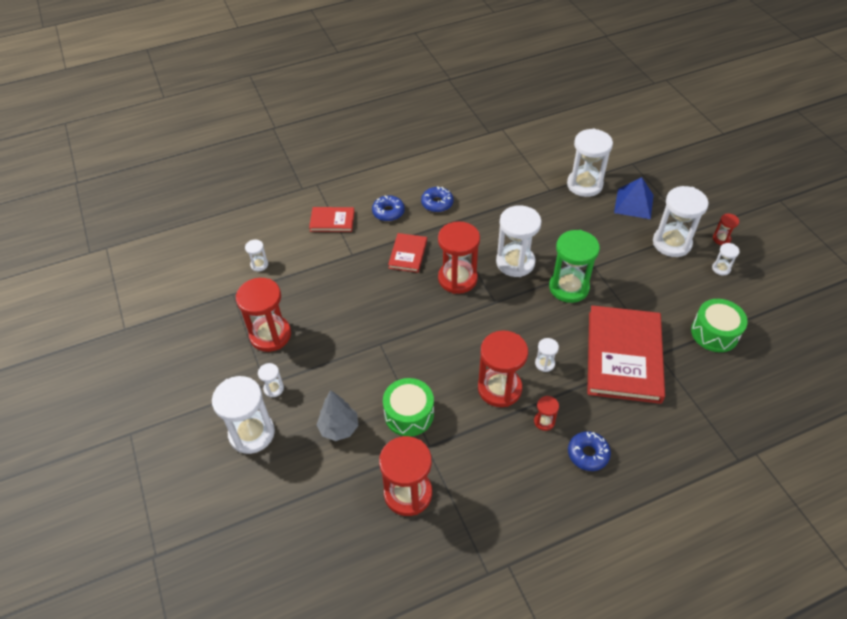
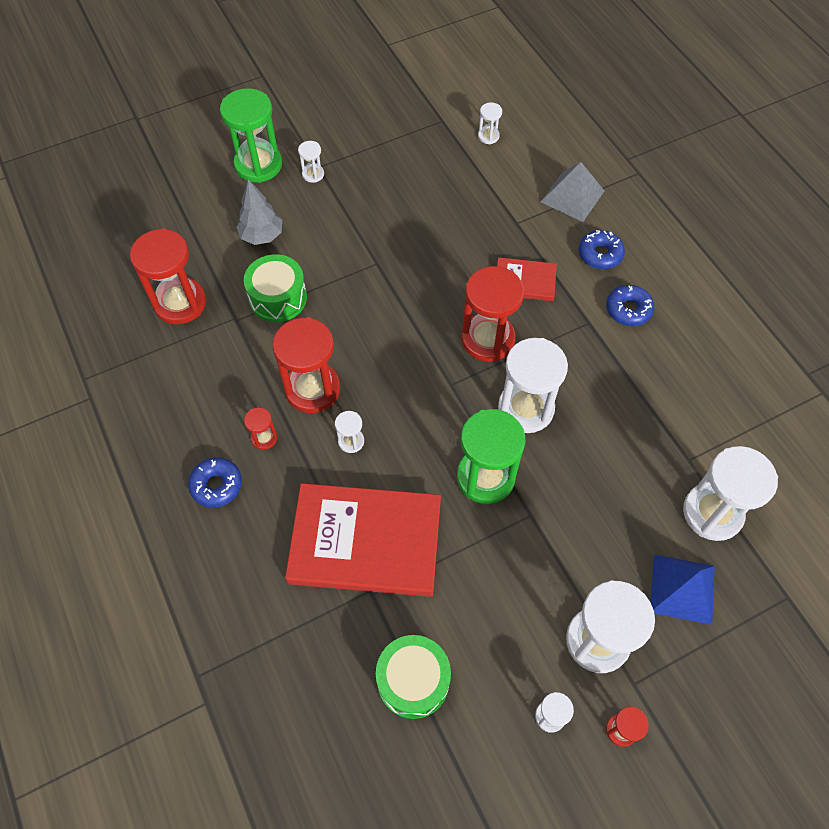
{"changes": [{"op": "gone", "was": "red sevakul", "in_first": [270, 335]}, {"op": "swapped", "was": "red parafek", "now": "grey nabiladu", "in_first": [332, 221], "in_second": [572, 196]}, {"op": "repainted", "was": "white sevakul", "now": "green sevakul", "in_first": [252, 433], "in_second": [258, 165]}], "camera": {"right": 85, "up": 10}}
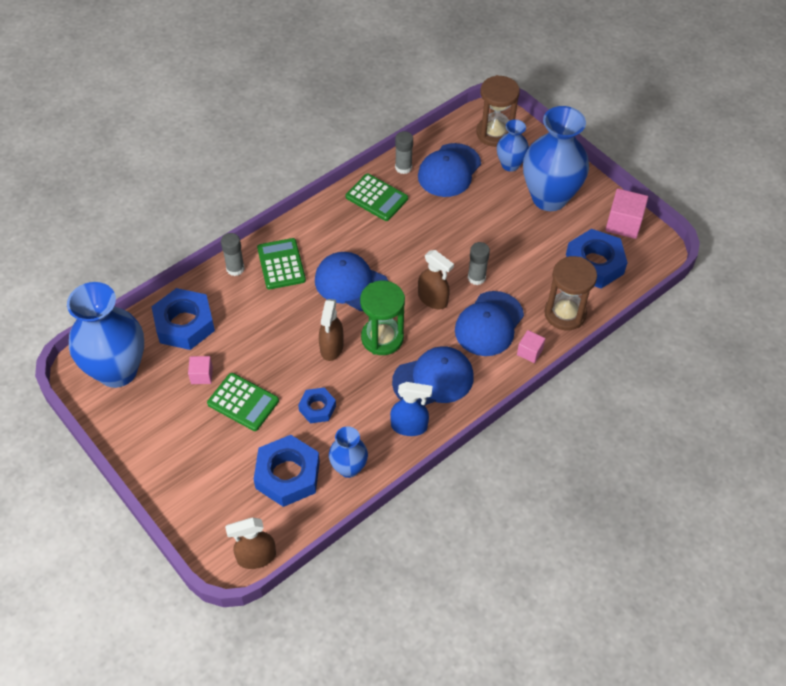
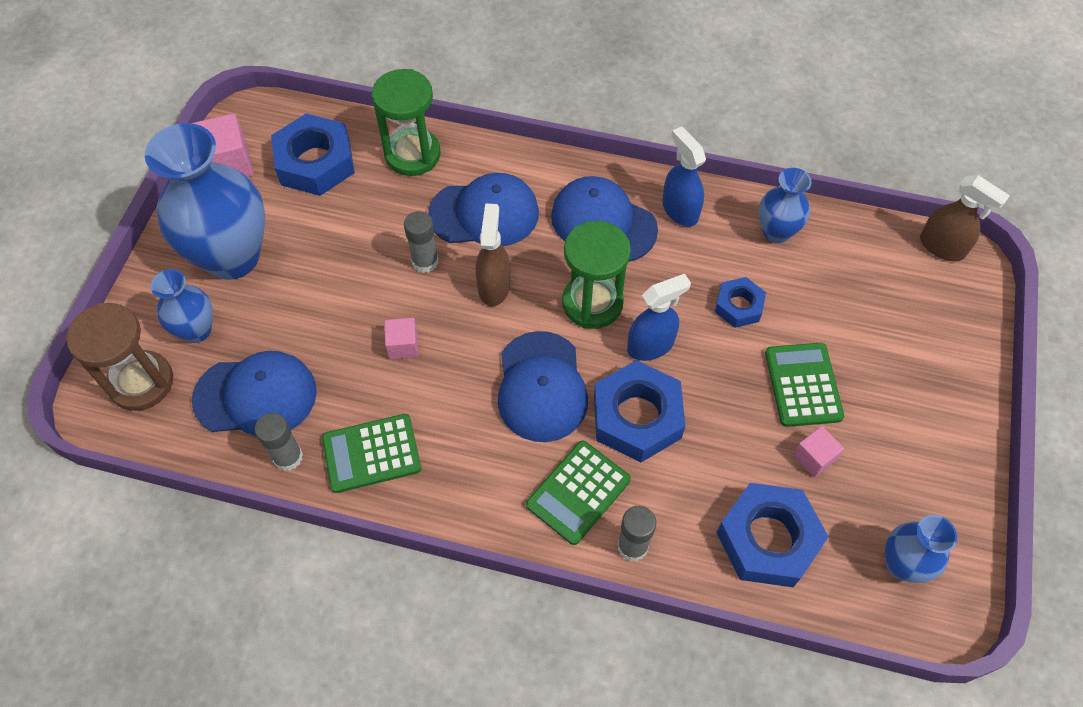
{"changes": [{"op": "shifted", "was": "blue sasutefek", "in_first": [287, 475], "in_second": [637, 417]}, {"op": "shifted", "was": "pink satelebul", "in_first": [529, 352], "in_second": [403, 345]}, {"op": "repainted", "was": "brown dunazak", "now": "blue dunazak", "in_first": [331, 347], "in_second": [651, 345]}, {"op": "repainted", "was": "brown sevakul", "now": "green sevakul", "in_first": [565, 313], "in_second": [412, 154]}, {"op": "rotated", "was": "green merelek", "in_first": [376, 198], "in_second": [371, 453], "clockwise": -105}, {"op": "scaled", "was": "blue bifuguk", "in_first": [117, 370], "in_second": [902, 564], "ratio": 0.51}], "camera": {"right": -125, "up": 5}}
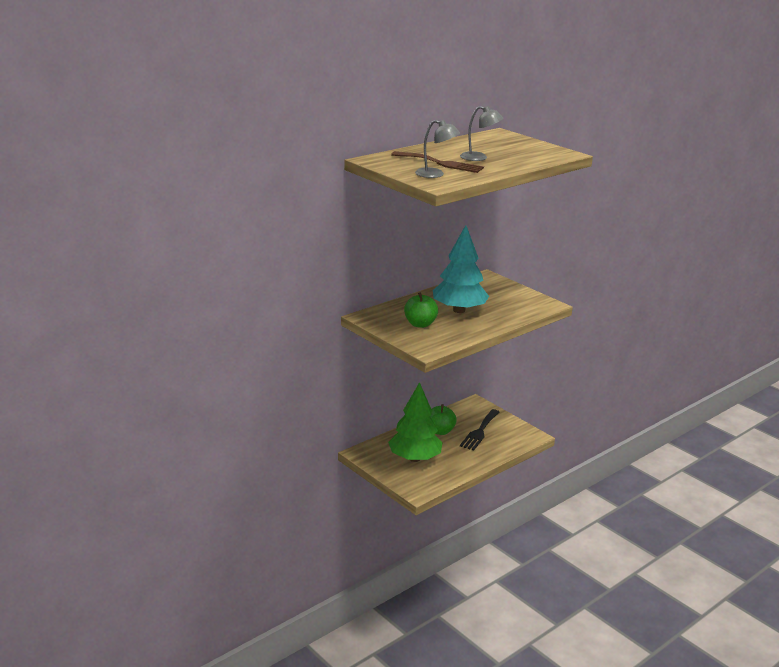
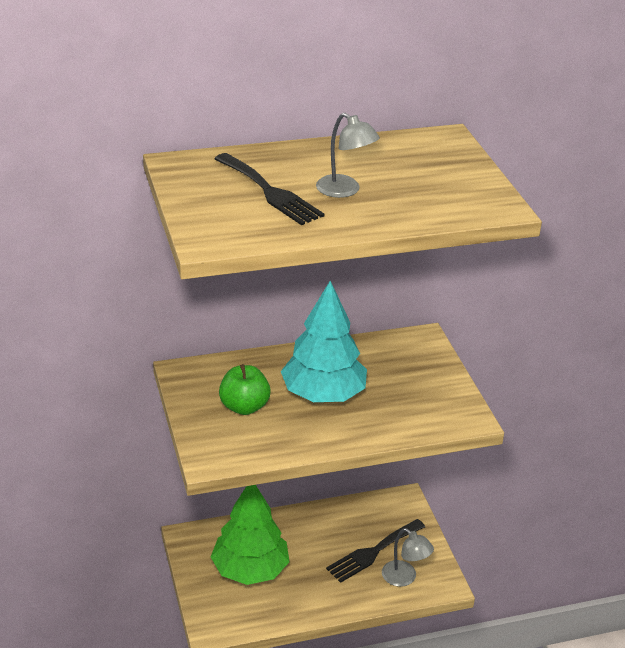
{"changes": [{"op": "gone", "was": "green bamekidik", "in_first": [440, 431]}, {"op": "shifted", "was": "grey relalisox", "in_first": [435, 174], "in_second": [404, 578]}, {"op": "repainted", "was": "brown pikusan", "now": "black pikusan", "in_first": [441, 163], "in_second": [270, 192]}], "camera": {"right": 25, "up": 10}}
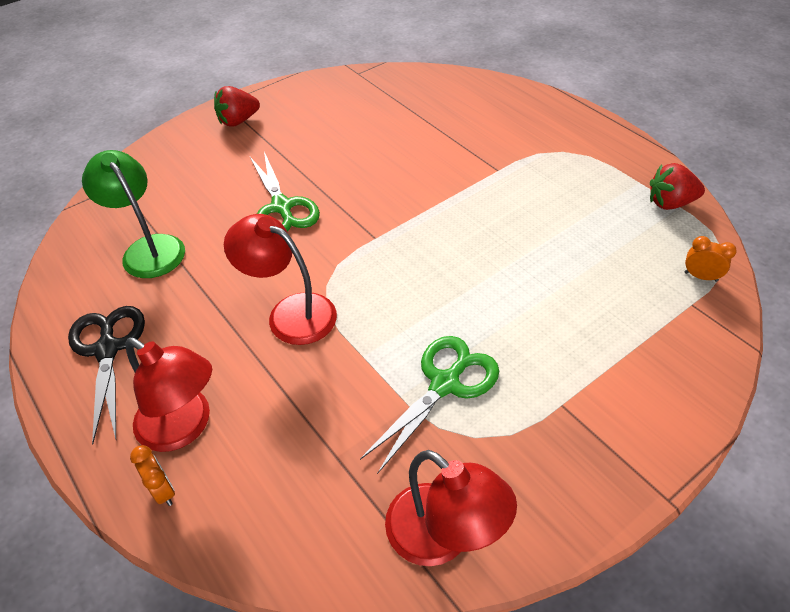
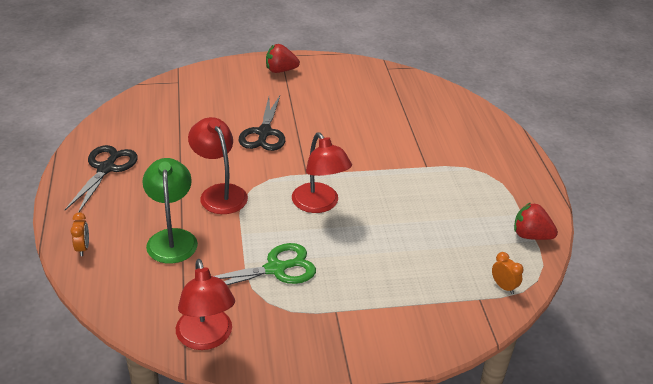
{"changes": [{"op": "shifted", "was": "green relalisox", "in_first": [148, 248], "in_second": [172, 238]}, {"op": "shifted", "was": "red relalisox", "in_first": [184, 427], "in_second": [319, 204]}, {"op": "repainted", "was": "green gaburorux", "now": "black gaburorux", "in_first": [282, 207], "in_second": [264, 133]}], "camera": {"right": 25, "up": -10}}
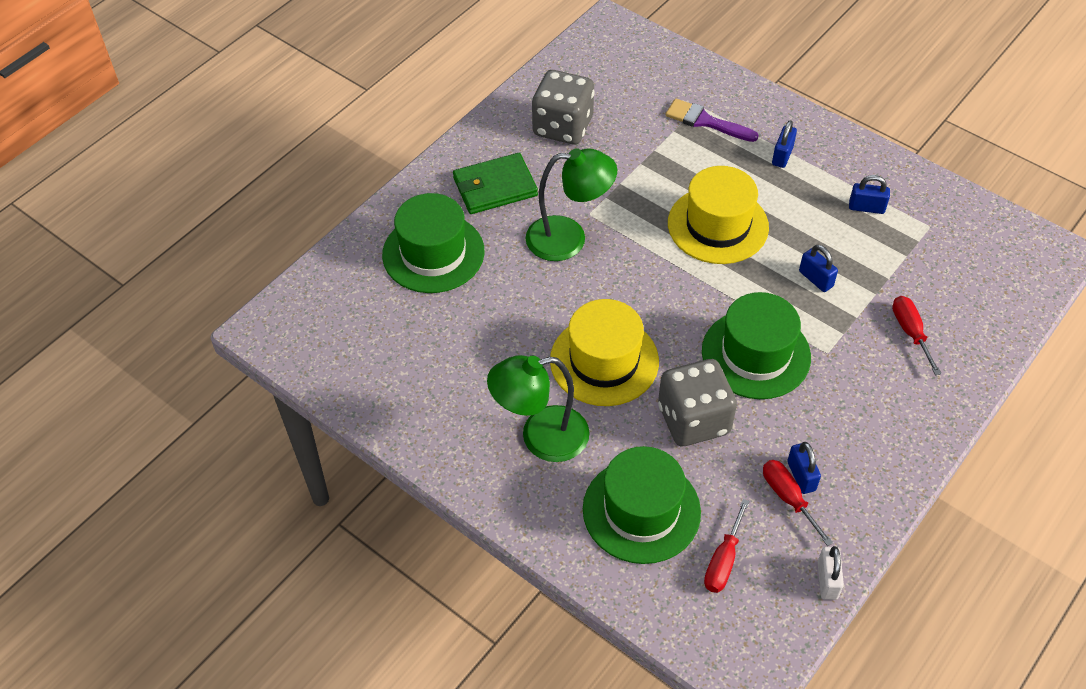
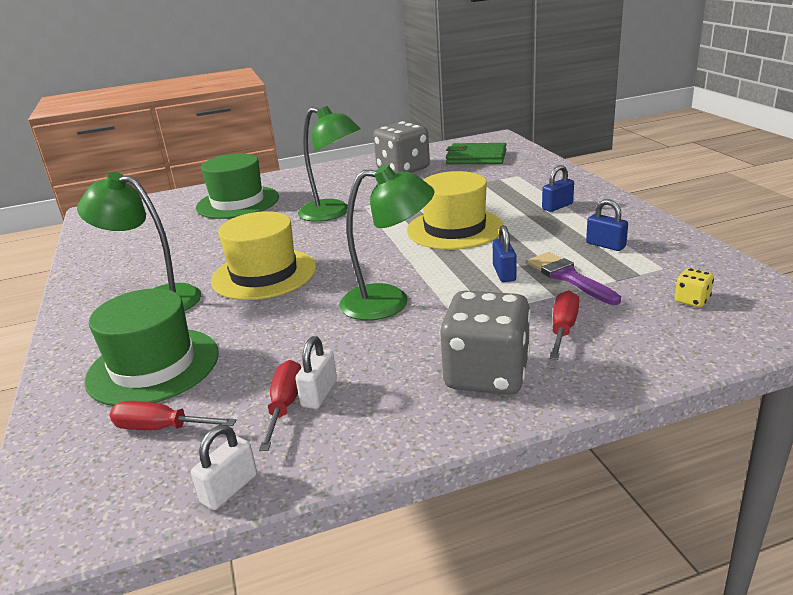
{"changes": [{"op": "new", "now": "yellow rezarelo", "in_second": [692, 300]}, {"op": "shifted", "was": "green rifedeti", "in_first": [495, 187], "in_second": [476, 157]}, {"op": "shifted", "was": "grey rezarelo", "in_first": [693, 420], "in_second": [486, 374]}, {"op": "shifted", "was": "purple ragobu", "in_first": [705, 121], "in_second": [568, 277]}, {"op": "swapped", "was": "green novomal", "now": "green relalisox", "in_first": [756, 354], "in_second": [389, 302]}, {"op": "repainted", "was": "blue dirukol", "now": "white dirukol", "in_first": [801, 476], "in_second": [319, 394]}, {"op": "rotated", "was": "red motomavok", "in_first": [723, 561], "in_second": [161, 428], "clockwise": 45}], "camera": {"right": 35, "up": -25}}
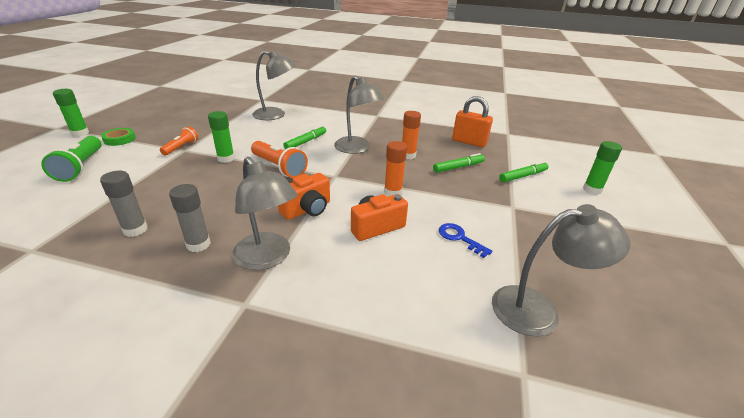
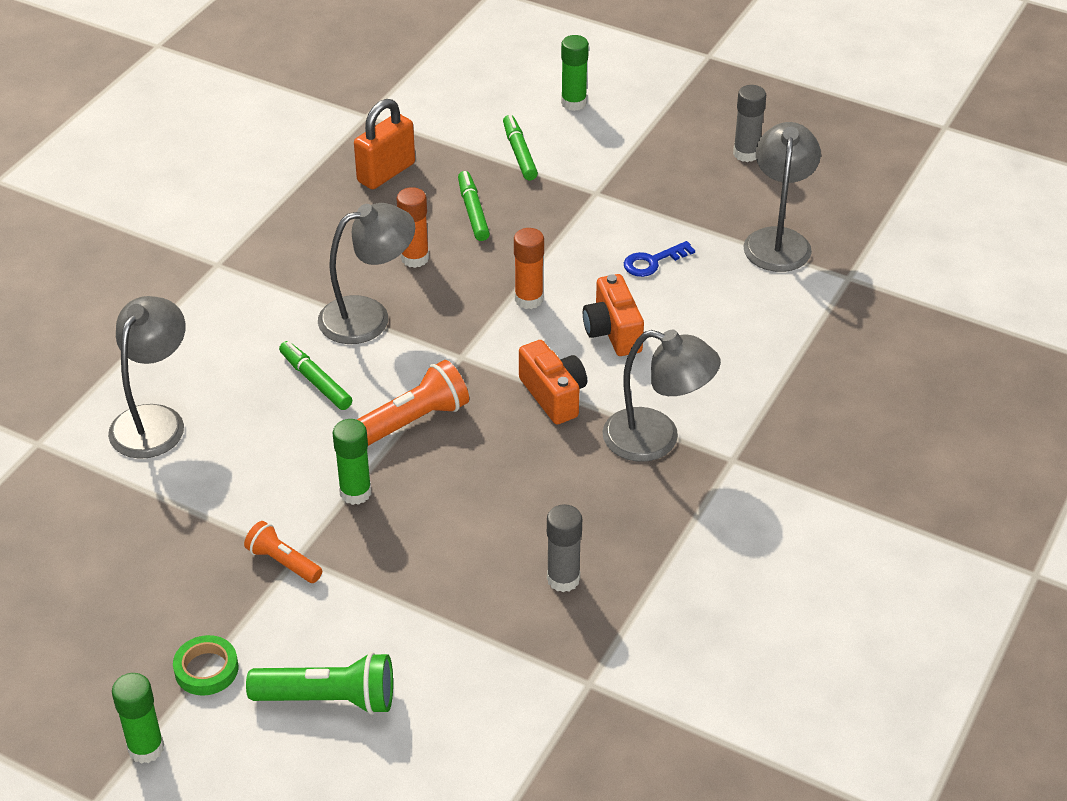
{"changes": [{"op": "shifted", "was": "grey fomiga", "in_first": [198, 244], "in_second": [746, 154]}, {"op": "rotated", "was": "grey relalisox", "in_first": [267, 258], "in_second": [656, 439], "clockwise": 45}], "camera": {"right": -75, "up": 10}}
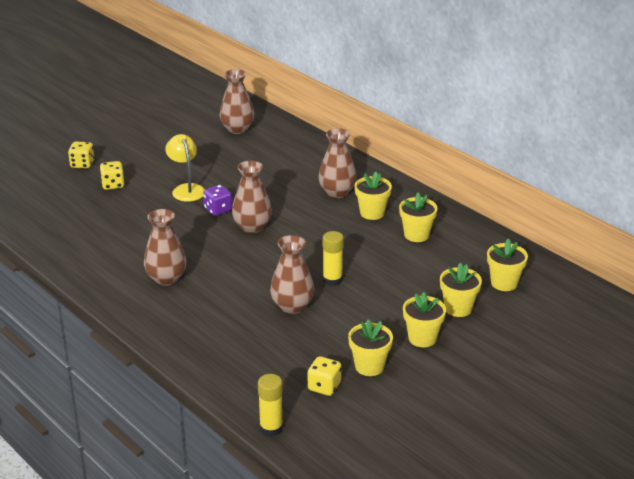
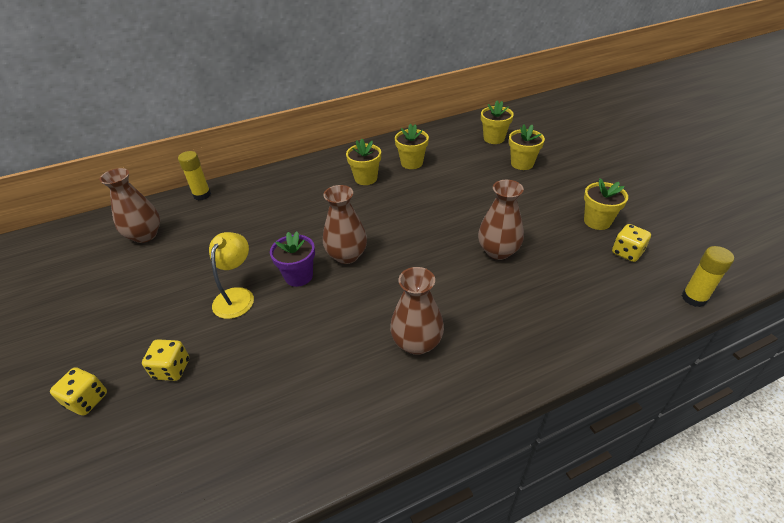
{"changes": [{"op": "gone", "was": "brown bifuguk", "in_first": [337, 192]}, {"op": "gone", "was": "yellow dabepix", "in_first": [422, 338]}, {"op": "shifted", "was": "yellow fomiga", "in_first": [332, 280], "in_second": [202, 195]}, {"op": "swapped", "was": "purple rezarelo", "now": "purple dabepix", "in_first": [218, 210], "in_second": [298, 276]}, {"op": "rotated", "was": "yellow relalisox", "in_first": [186, 189], "in_second": [237, 296], "clockwise": 105}], "camera": {"right": -70, "up": 10}}
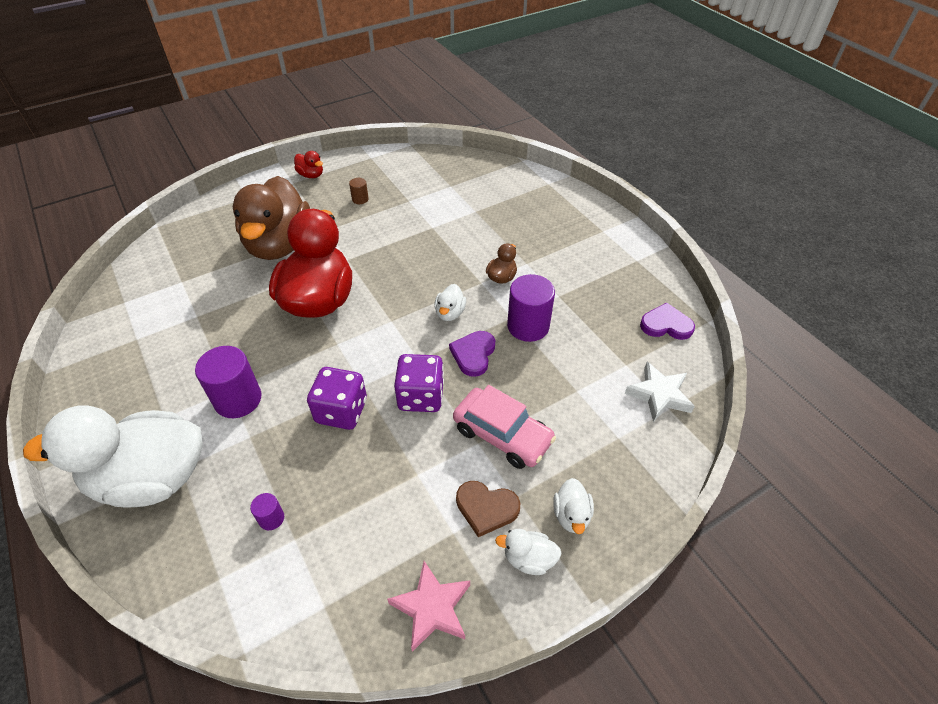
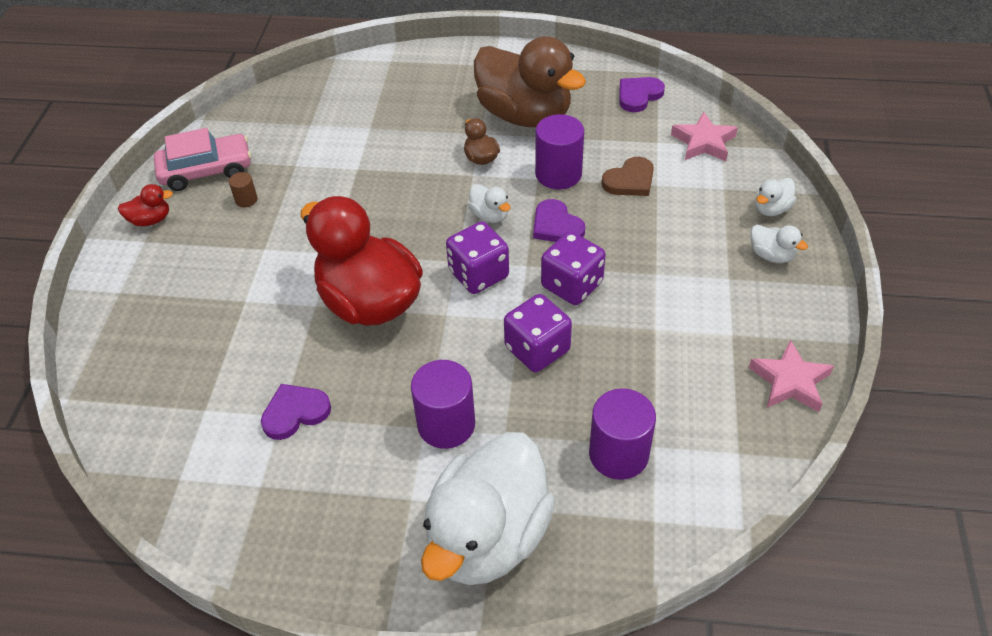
{"changes": [{"op": "new", "now": "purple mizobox", "in_second": [295, 413]}, {"op": "new", "now": "purple rezarelo", "in_second": [478, 274]}, {"op": "shifted", "was": "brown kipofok", "in_first": [279, 245], "in_second": [525, 115]}, {"op": "shifted", "was": "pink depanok", "in_first": [502, 435], "in_second": [206, 170]}, {"op": "shifted", "was": "brown mizobox", "in_first": [486, 508], "in_second": [630, 180]}, {"op": "shifted", "was": "white kipofok", "in_first": [528, 559], "in_second": [771, 209]}, {"op": "repainted", "was": "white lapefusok", "now": "pink lapefusok", "in_first": [659, 395], "in_second": [703, 142]}, {"op": "scaled", "was": "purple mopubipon", "in_first": [271, 518], "in_second": [618, 454], "ratio": 2.1}], "camera": {"right": -50, "up": 0}}
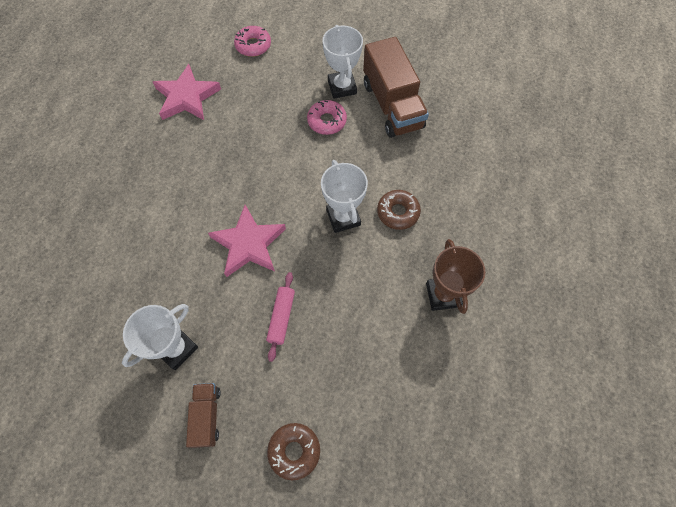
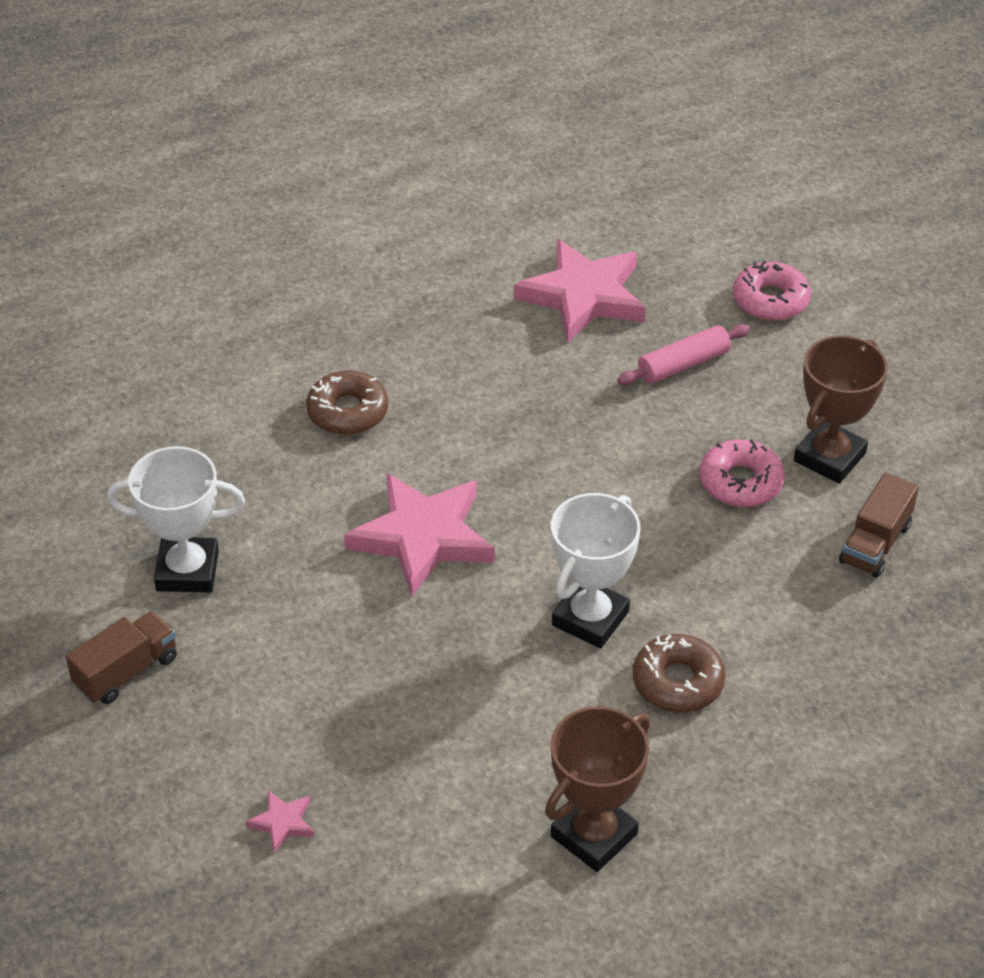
{"changes": [{"op": "new", "now": "pink lapefusok", "in_second": [282, 822]}, {"op": "shifted", "was": "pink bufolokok", "in_first": [281, 317], "in_second": [683, 365]}, {"op": "shifted", "was": "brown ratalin", "in_first": [294, 451], "in_second": [348, 412]}, {"op": "repainted", "was": "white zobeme", "now": "brown zobeme", "in_first": [342, 87], "in_second": [829, 457]}, {"op": "scaled", "was": "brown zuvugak", "in_first": [392, 105], "in_second": [875, 543], "ratio": 0.51}], "camera": {"right": 50, "up": -20}}
